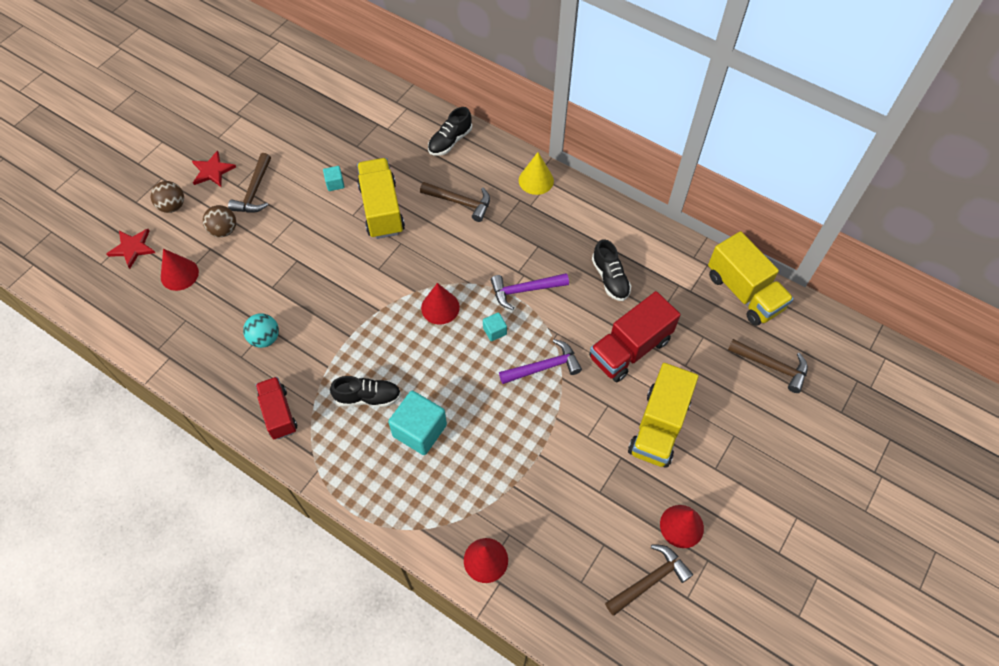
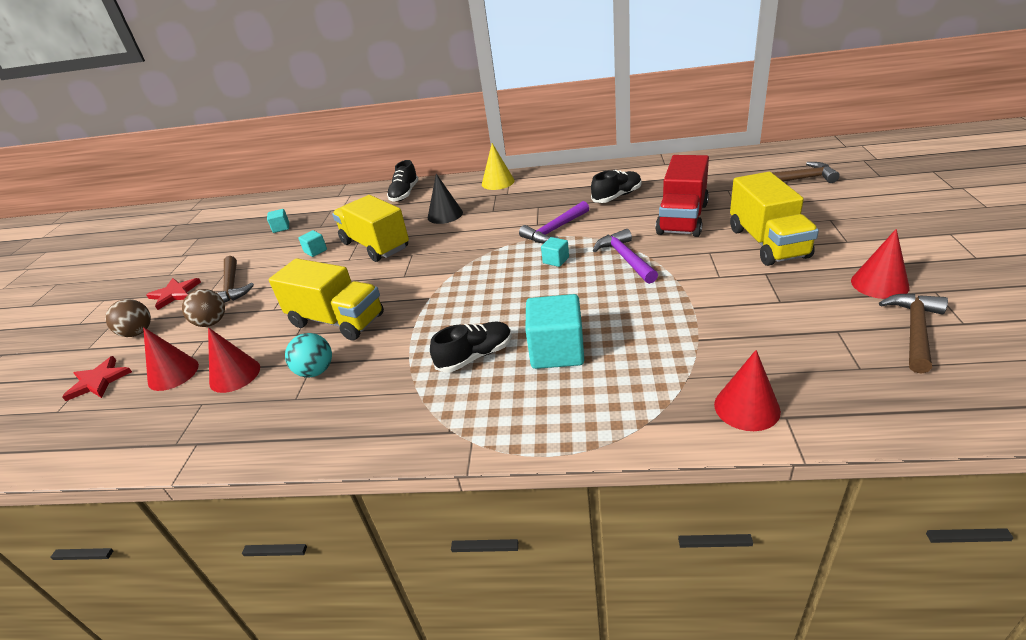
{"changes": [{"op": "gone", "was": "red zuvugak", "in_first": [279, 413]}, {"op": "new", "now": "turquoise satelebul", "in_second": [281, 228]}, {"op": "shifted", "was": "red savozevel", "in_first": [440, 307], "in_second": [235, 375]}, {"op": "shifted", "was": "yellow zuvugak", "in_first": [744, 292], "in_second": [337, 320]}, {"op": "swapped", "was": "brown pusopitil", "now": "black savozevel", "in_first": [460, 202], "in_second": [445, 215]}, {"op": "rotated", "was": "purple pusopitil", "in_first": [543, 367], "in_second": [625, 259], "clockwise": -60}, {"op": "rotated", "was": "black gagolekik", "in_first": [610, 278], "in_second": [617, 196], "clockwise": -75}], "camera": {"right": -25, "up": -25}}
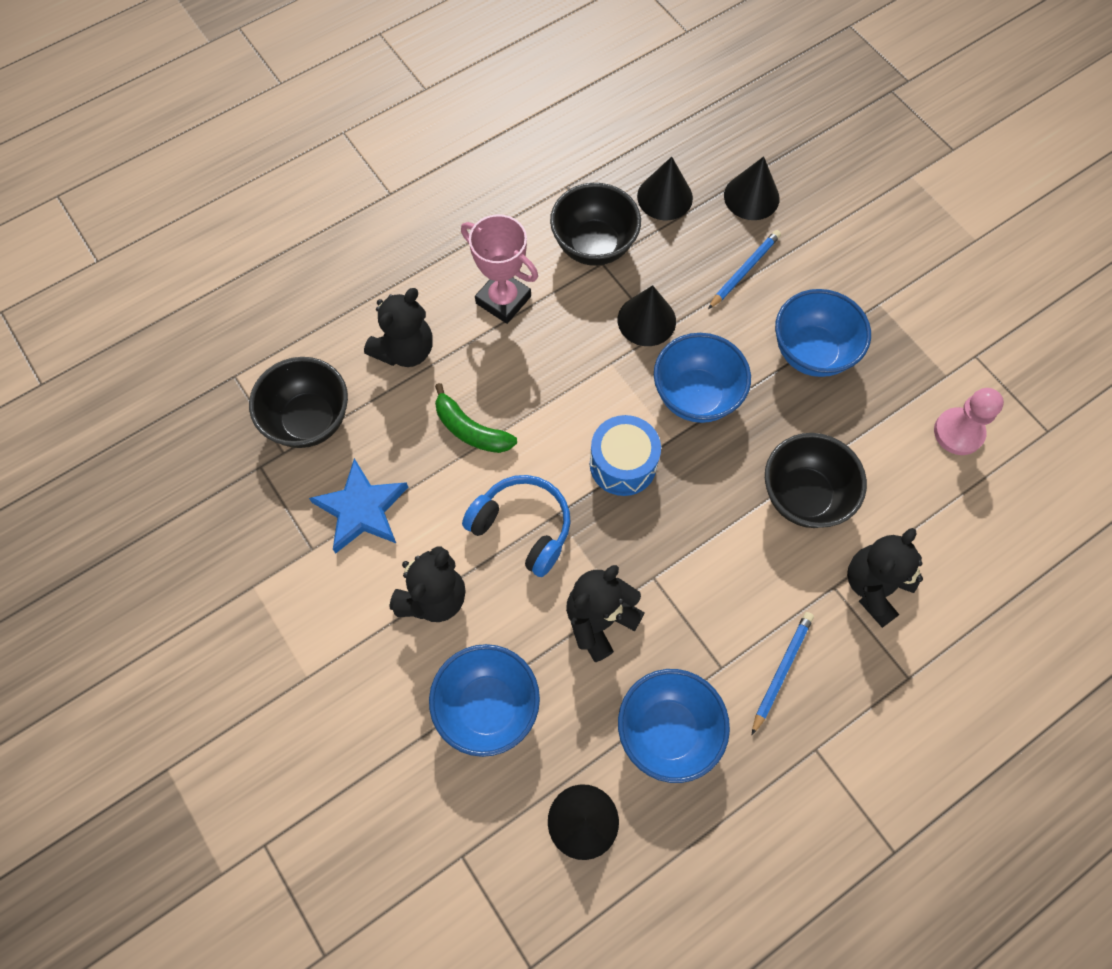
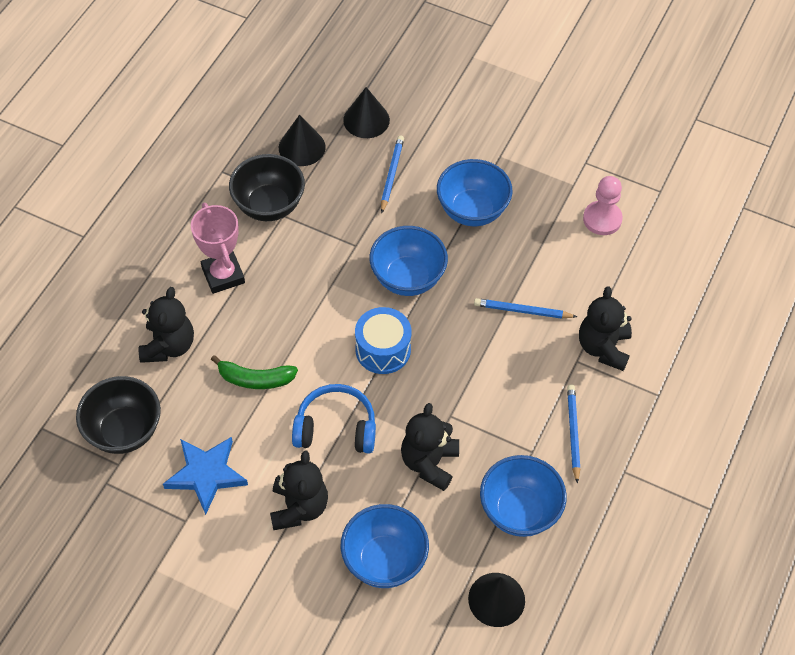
{"changes": [{"op": "gone", "was": "black savozevel", "in_first": [646, 320]}, {"op": "swapped", "was": "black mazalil", "now": "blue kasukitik", "in_first": [803, 496], "in_second": [522, 311]}, {"op": "rotated", "was": "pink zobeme", "in_first": [503, 300], "in_second": [223, 275], "clockwise": 60}], "camera": {"right": -30, "up": -10}}
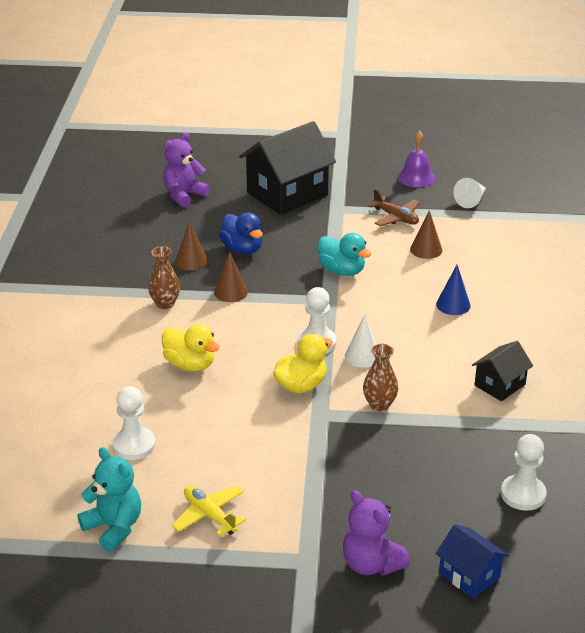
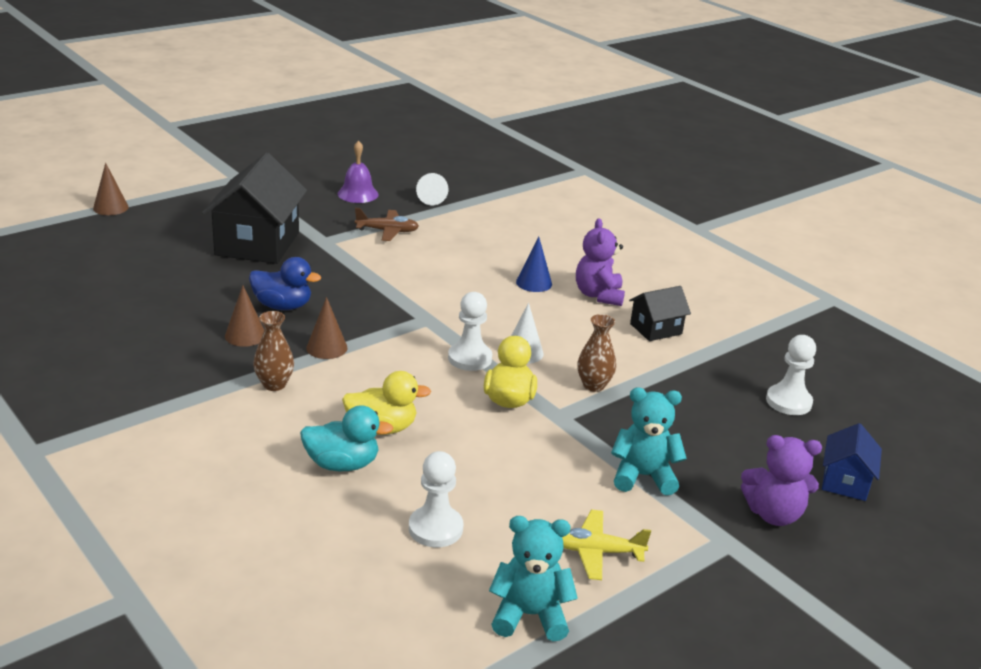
{"changes": [{"op": "new", "now": "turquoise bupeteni", "in_second": [643, 476]}, {"op": "shifted", "was": "purple bupeteni", "in_first": [184, 195], "in_second": [598, 295]}, {"op": "shifted", "was": "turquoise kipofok", "in_first": [342, 271], "in_second": [342, 464]}, {"op": "shifted", "was": "brown savozevel", "in_first": [426, 249], "in_second": [110, 207]}, {"op": "rotated", "was": "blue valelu", "in_first": [469, 575], "in_second": [845, 481], "clockwise": -75}, {"op": "rotated", "was": "black valelu", "in_first": [499, 385], "in_second": [656, 329], "clockwise": 60}], "camera": {"right": -45, "up": -5}}
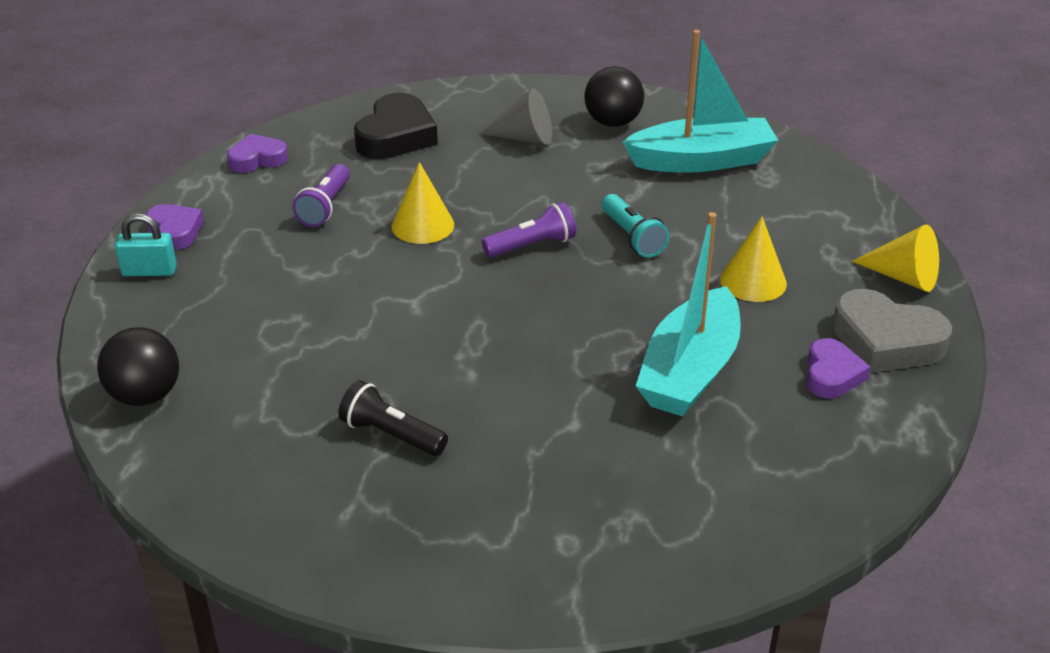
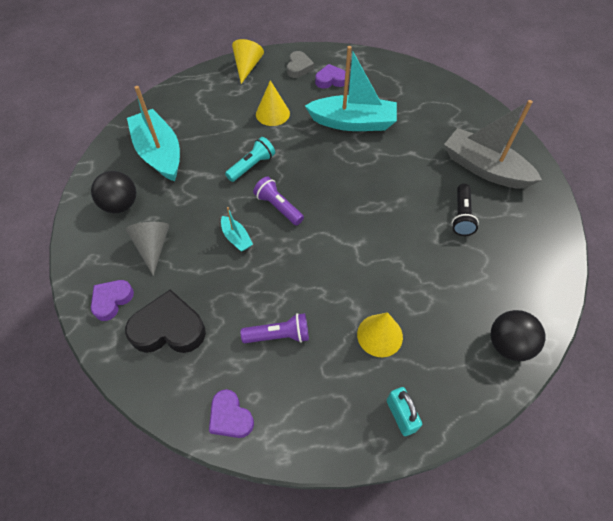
{"changes": [{"op": "new", "now": "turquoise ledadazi", "in_second": [236, 238]}, {"op": "new", "now": "grey ledadazi", "in_second": [484, 168]}, {"op": "shifted", "was": "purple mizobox", "in_first": [175, 231], "in_second": [112, 300]}, {"op": "shifted", "was": "yellow savozevel", "in_first": [423, 225], "in_second": [379, 335]}, {"op": "scaled", "was": "grey mizobox", "in_first": [886, 341], "in_second": [299, 67], "ratio": 0.61}], "camera": {"right": -110, "up": 20}}
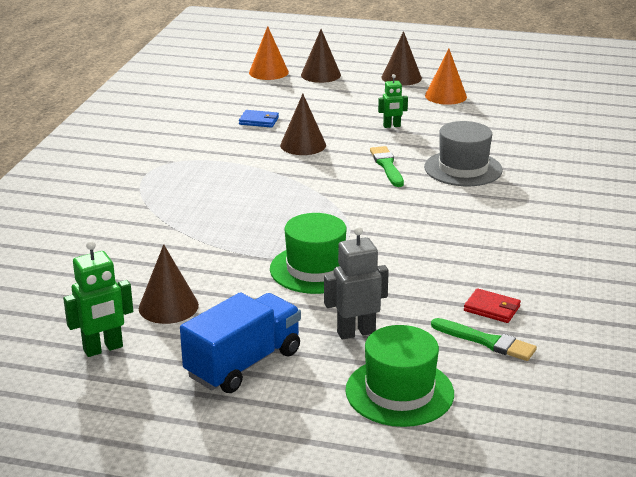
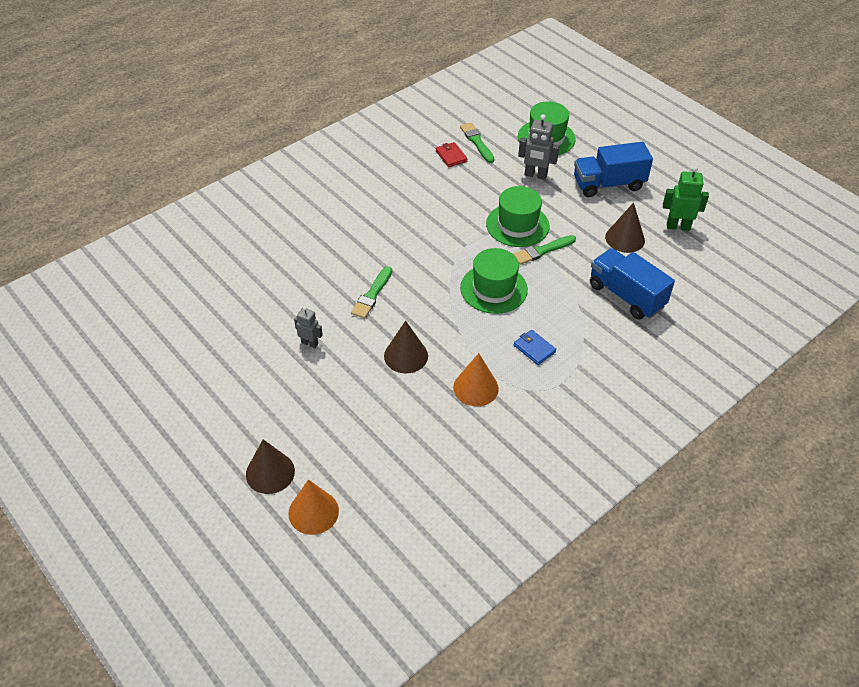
{"changes": [{"op": "gone", "was": "brown savozevel", "in_first": [401, 77]}, {"op": "gone", "was": "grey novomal", "in_first": [463, 169]}, {"op": "new", "now": "green novomal", "in_second": [493, 289]}, {"op": "new", "now": "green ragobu", "in_second": [542, 251]}, {"op": "new", "now": "blue zuvugak", "in_second": [626, 296]}, {"op": "shifted", "was": "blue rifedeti", "in_first": [259, 121], "in_second": [534, 348]}, {"op": "shifted", "was": "orange savozevel", "in_first": [445, 96], "in_second": [475, 388]}, {"op": "repainted", "was": "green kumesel", "now": "grey kumesel", "in_first": [392, 126], "in_second": [310, 343]}], "camera": {"right": -145, "up": 20}}
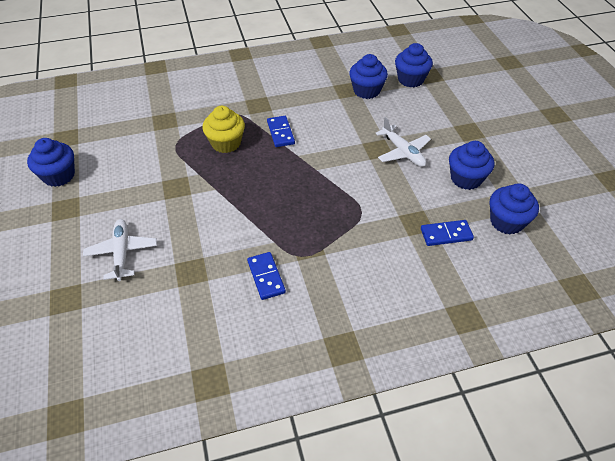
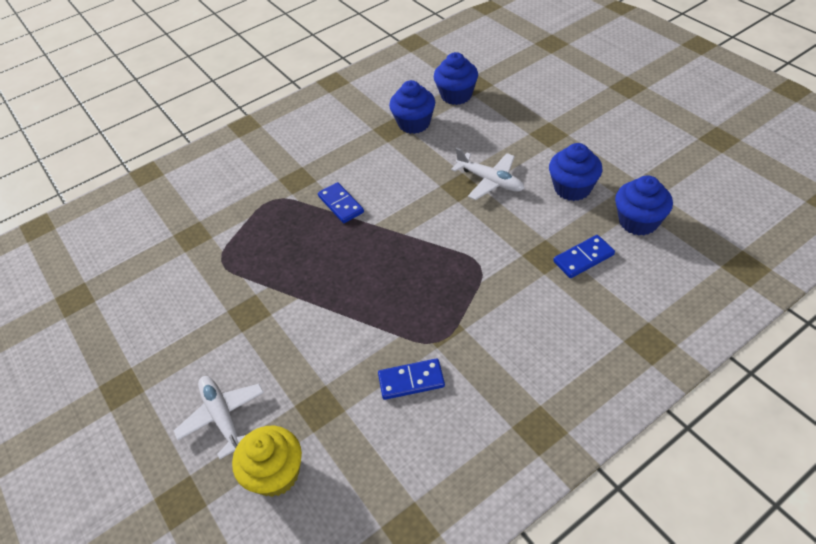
{"changes": [{"op": "gone", "was": "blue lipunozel", "in_first": [59, 176]}, {"op": "shifted", "was": "yellow lipunozel", "in_first": [226, 143], "in_second": [276, 473]}, {"op": "rotated", "was": "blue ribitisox", "in_first": [266, 277], "in_second": [411, 381], "clockwise": -60}], "camera": {"right": -15, "up": 0}}
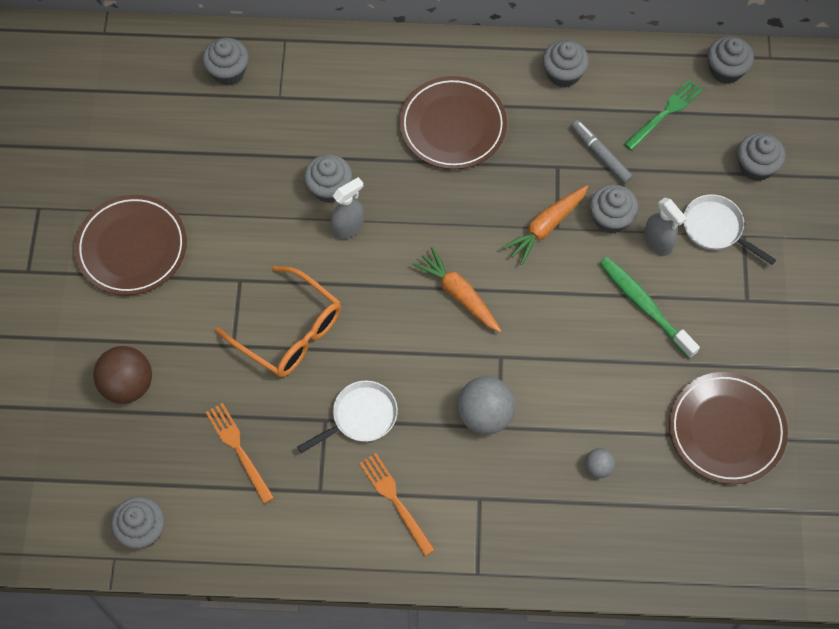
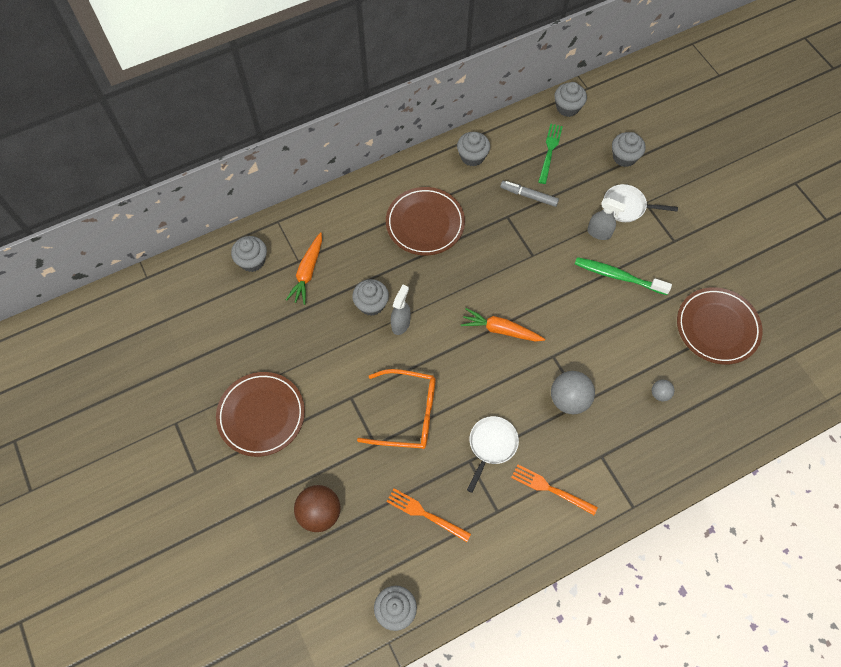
{"changes": [{"op": "gone", "was": "grey lipunozel", "in_first": [611, 218]}, {"op": "shifted", "was": "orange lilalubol", "in_first": [546, 227], "in_second": [307, 272]}], "camera": {"right": -30, "up": 0}}
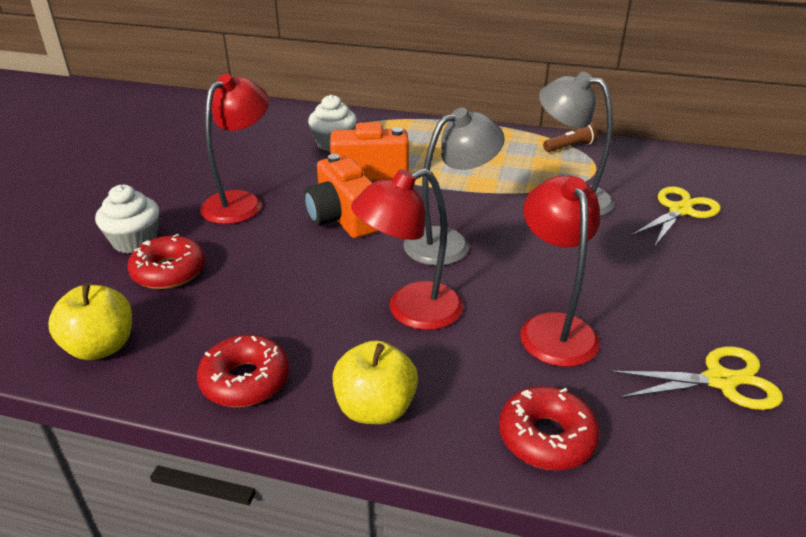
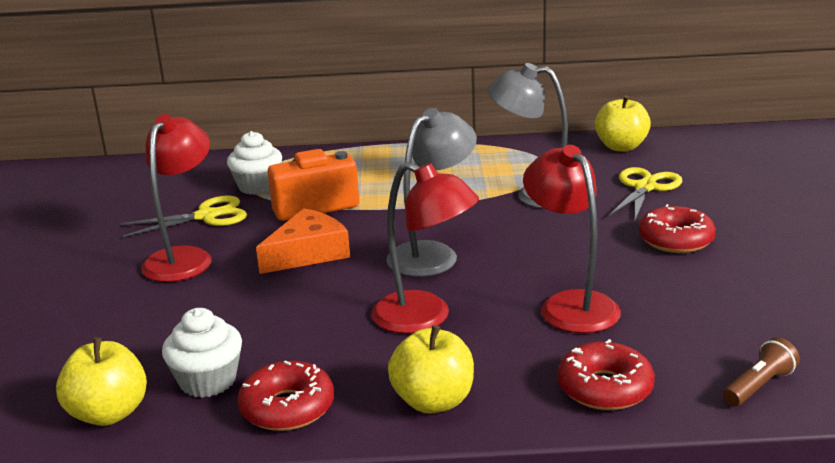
{"changes": [{"op": "new", "now": "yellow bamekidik", "in_second": [621, 147]}, {"op": "shifted", "was": "white lipunozel", "in_first": [135, 241], "in_second": [208, 381]}, {"op": "shifted", "was": "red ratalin", "in_first": [169, 271], "in_second": [675, 240]}, {"op": "shifted", "was": "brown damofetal", "in_first": [570, 147], "in_second": [759, 386]}, {"op": "shifted", "was": "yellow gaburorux", "in_first": [720, 380], "in_second": [206, 216]}, {"op": "swapped", "was": "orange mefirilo", "now": "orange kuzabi", "in_first": [342, 219], "in_second": [308, 253]}, {"op": "rotated", "was": "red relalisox", "in_first": [411, 311], "in_second": [425, 318], "clockwise": -105}], "camera": {"right": -15, "up": -10}}
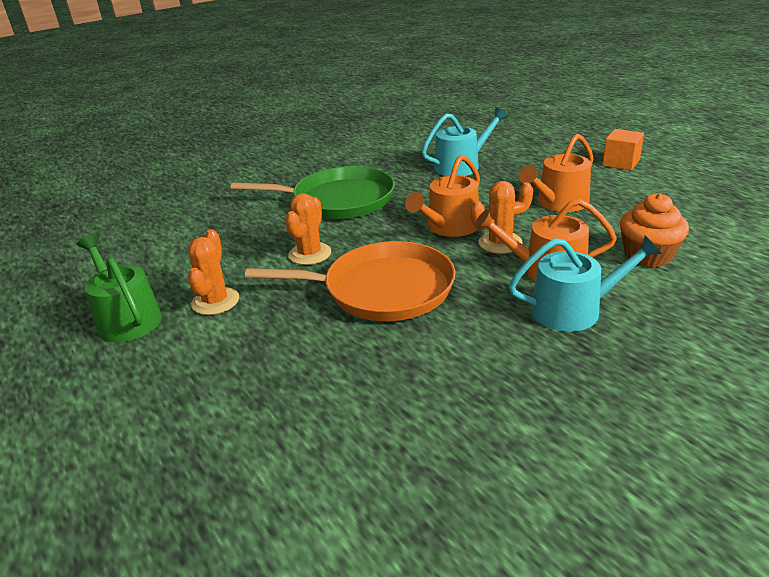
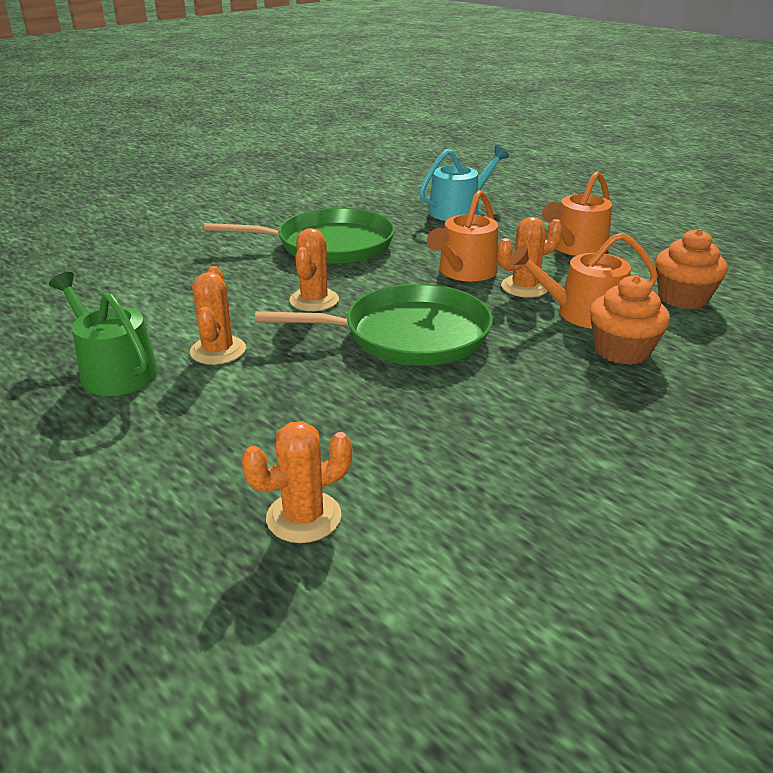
{"changes": [{"op": "gone", "was": "orange satelebul", "in_first": [621, 163]}, {"op": "new", "now": "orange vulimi", "in_second": [304, 517]}, {"op": "swapped", "was": "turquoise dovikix", "now": "orange lipunozel", "in_first": [574, 310], "in_second": [622, 350]}, {"op": "repainted", "was": "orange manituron", "now": "green manituron", "in_first": [382, 289], "in_second": [409, 335]}], "camera": {"right": -10, "up": 0}}
